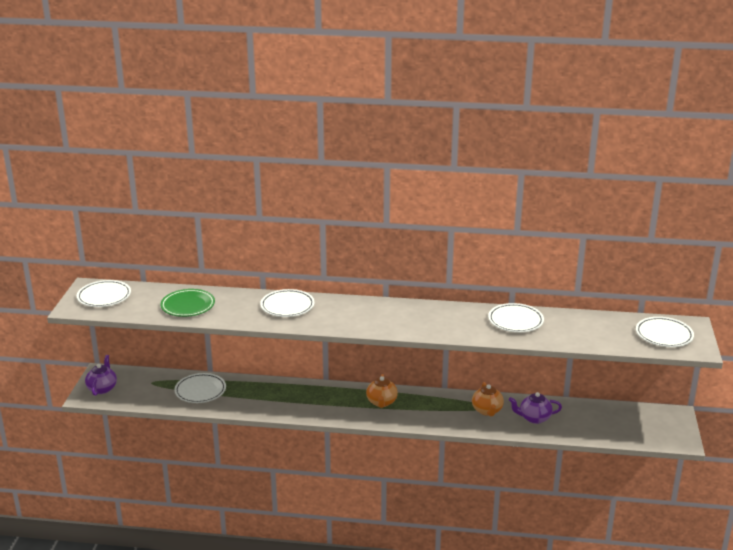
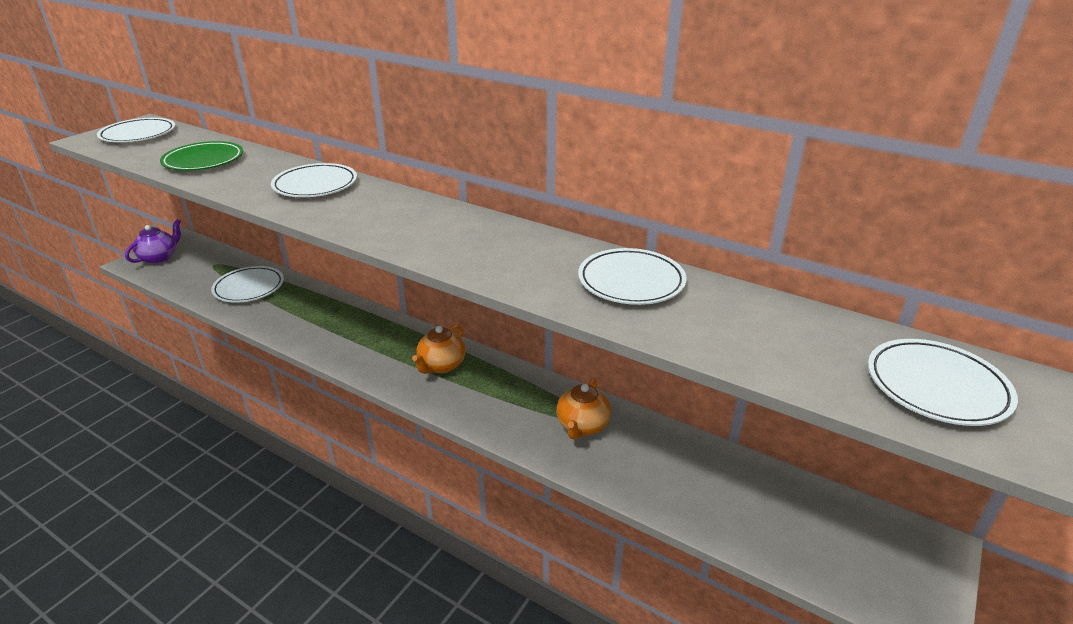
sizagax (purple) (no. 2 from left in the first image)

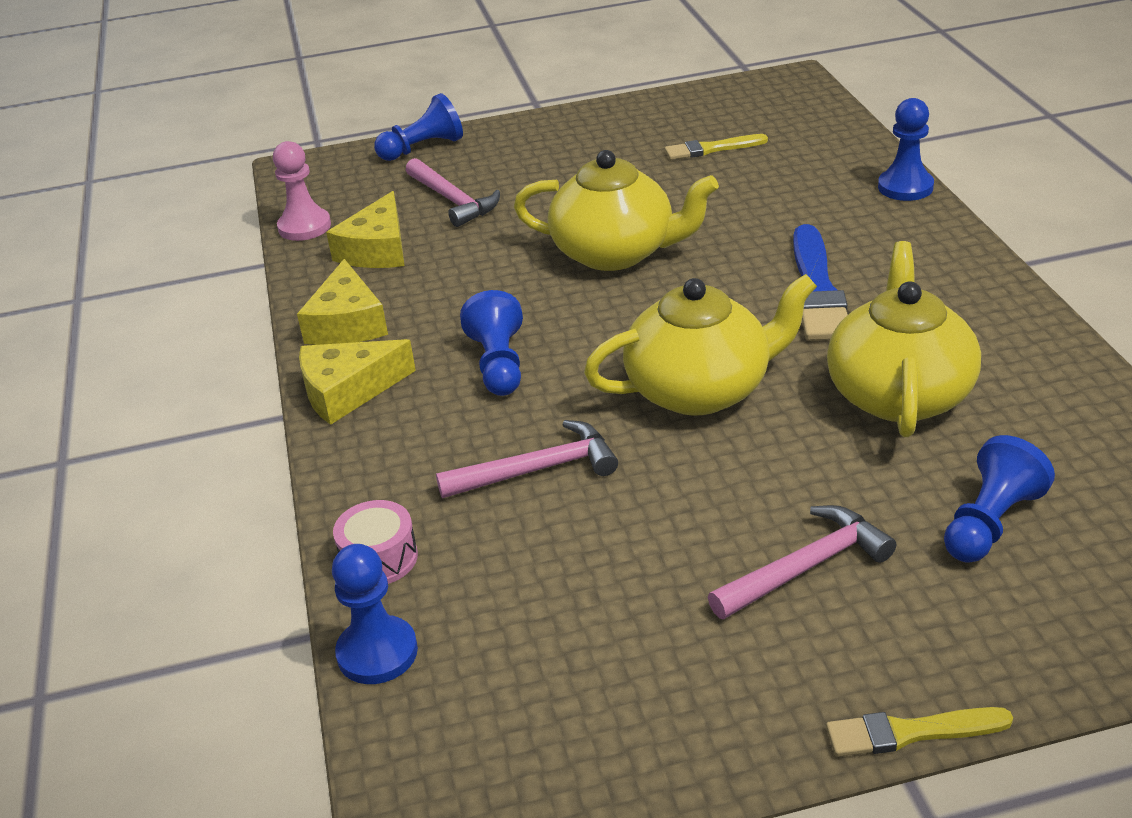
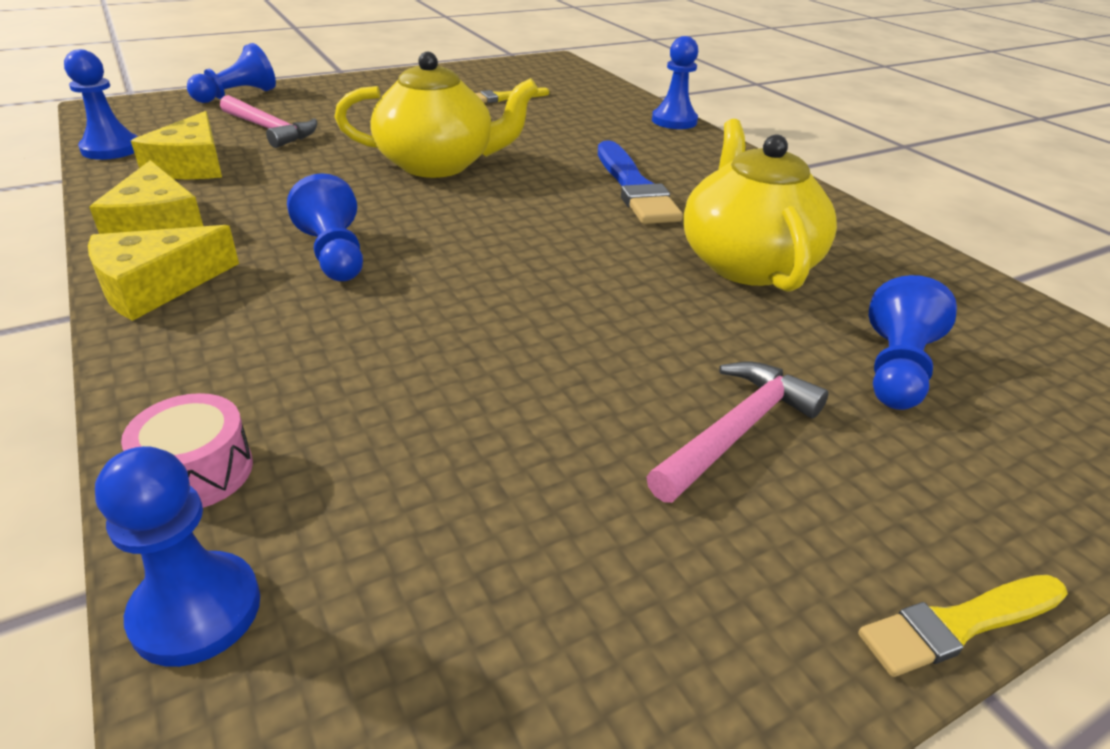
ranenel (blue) (no. 1 from left)
sizagax (yellow) (no. 2 from left in the first image)
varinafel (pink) (no. 2 from left in the first image)

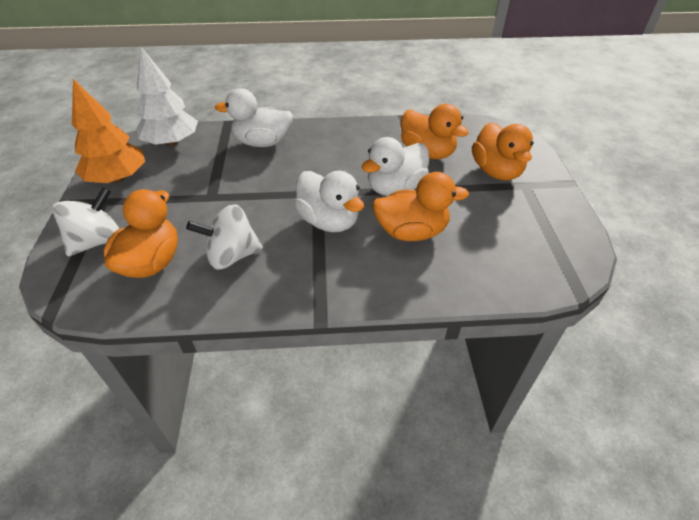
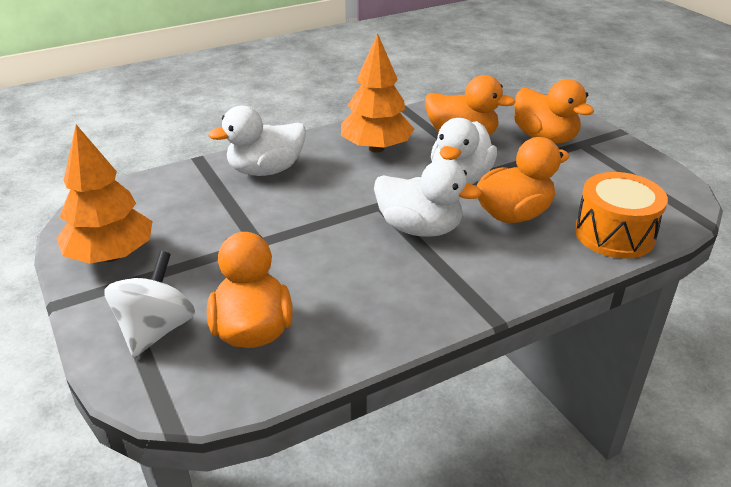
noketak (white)
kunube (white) (no. 2 from left in the first image)
noketak (orange) (no. 2 from left)
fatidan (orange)

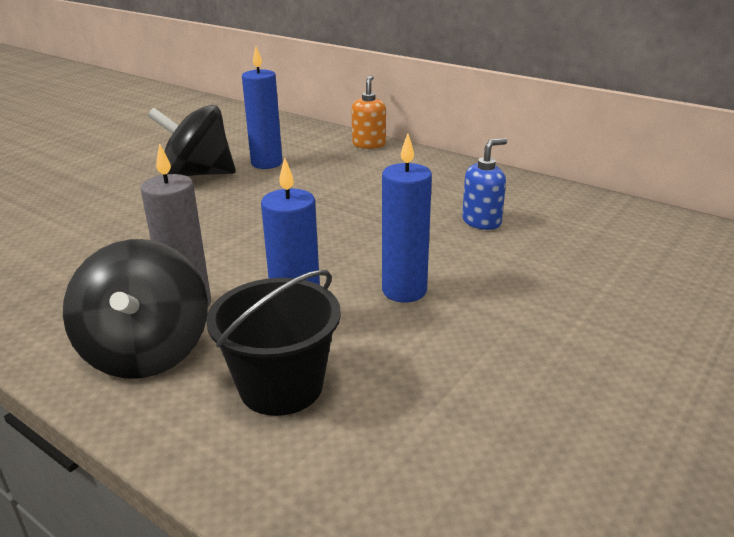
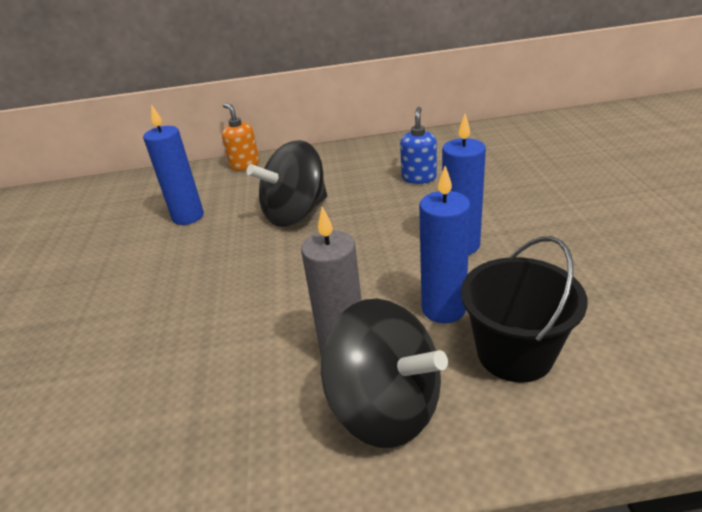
kunube (black) (no. 1 from left)

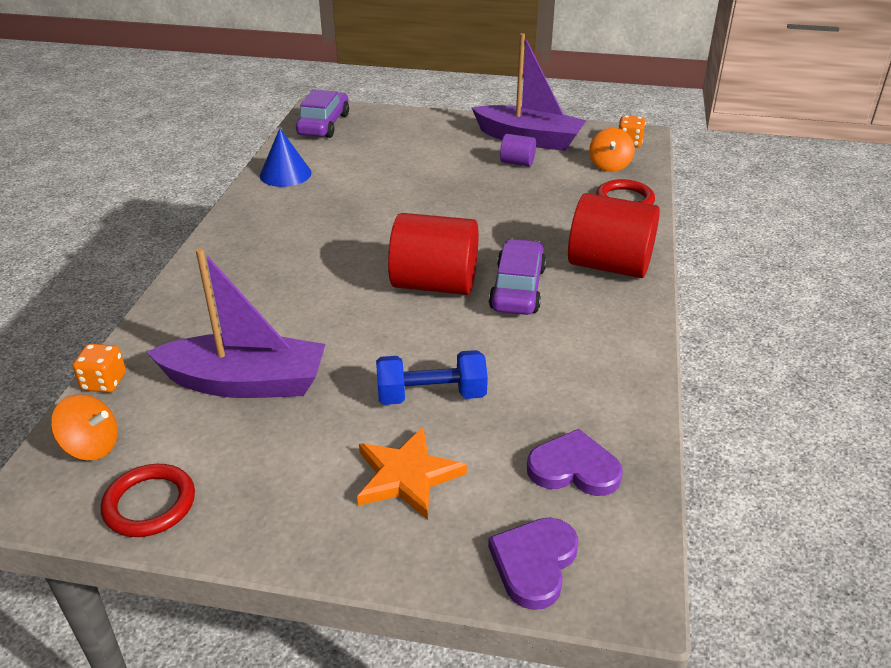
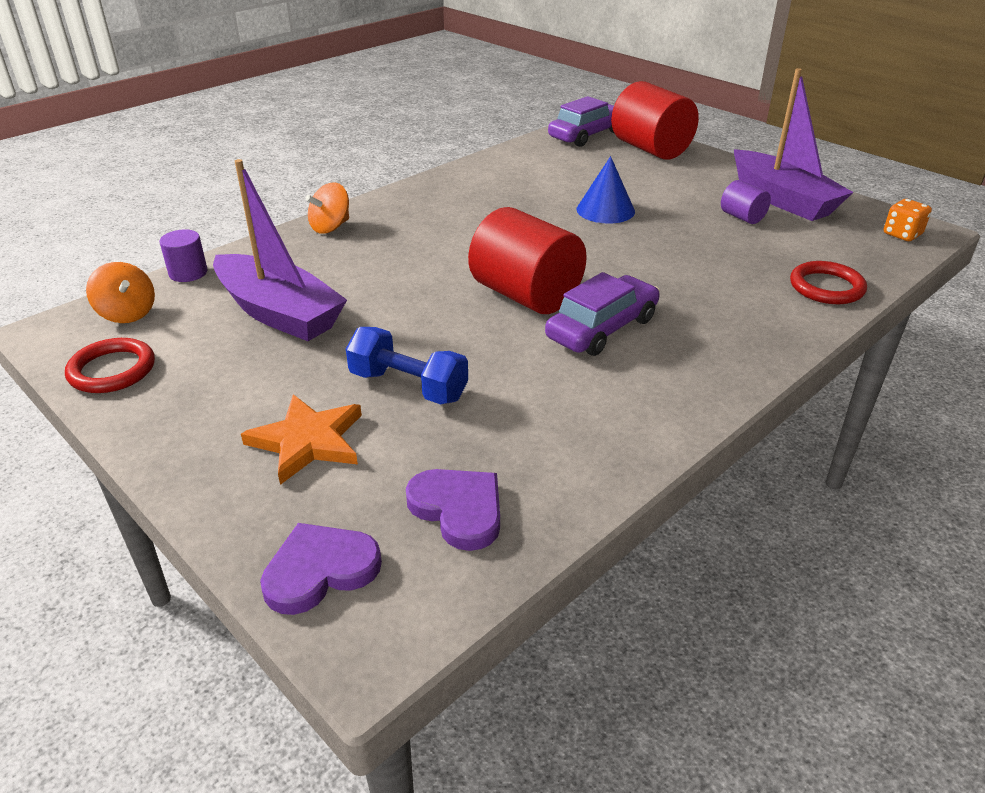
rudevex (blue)
kunube (orange) (no. 2 from left)
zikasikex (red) (no. 2 from left)
zikasikex (purple) (no. 1 from left)

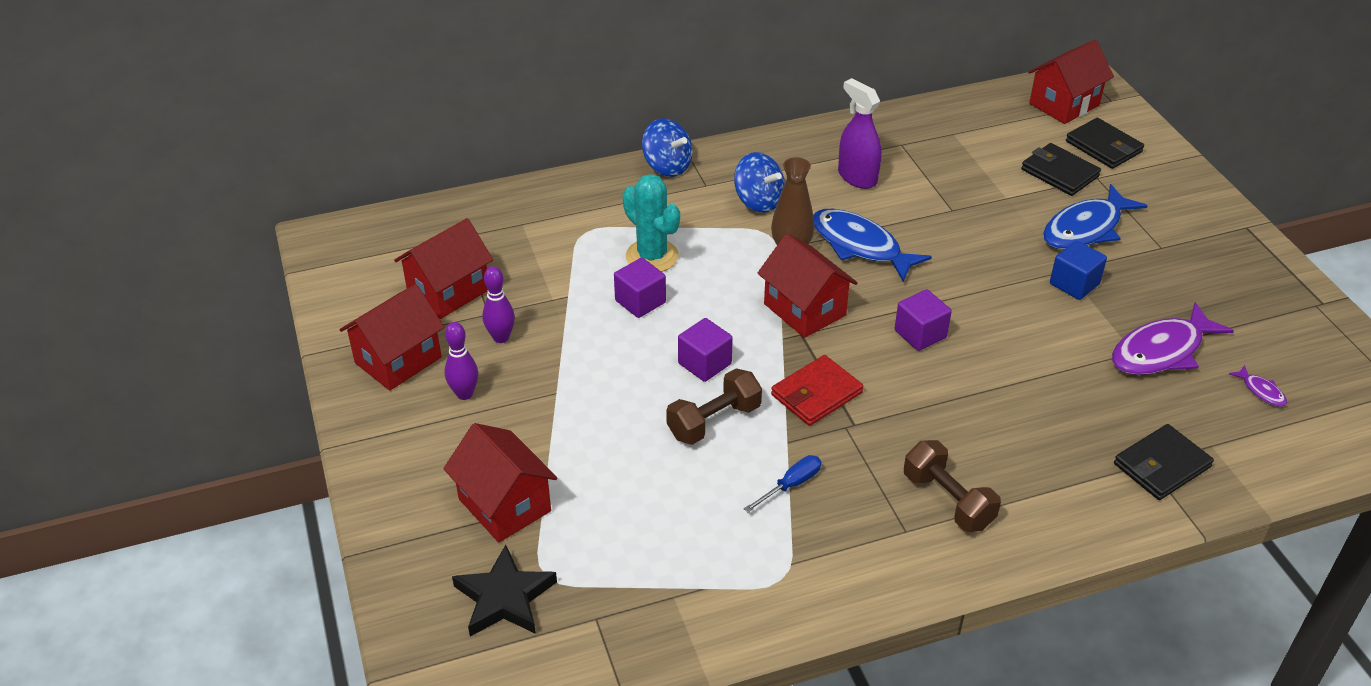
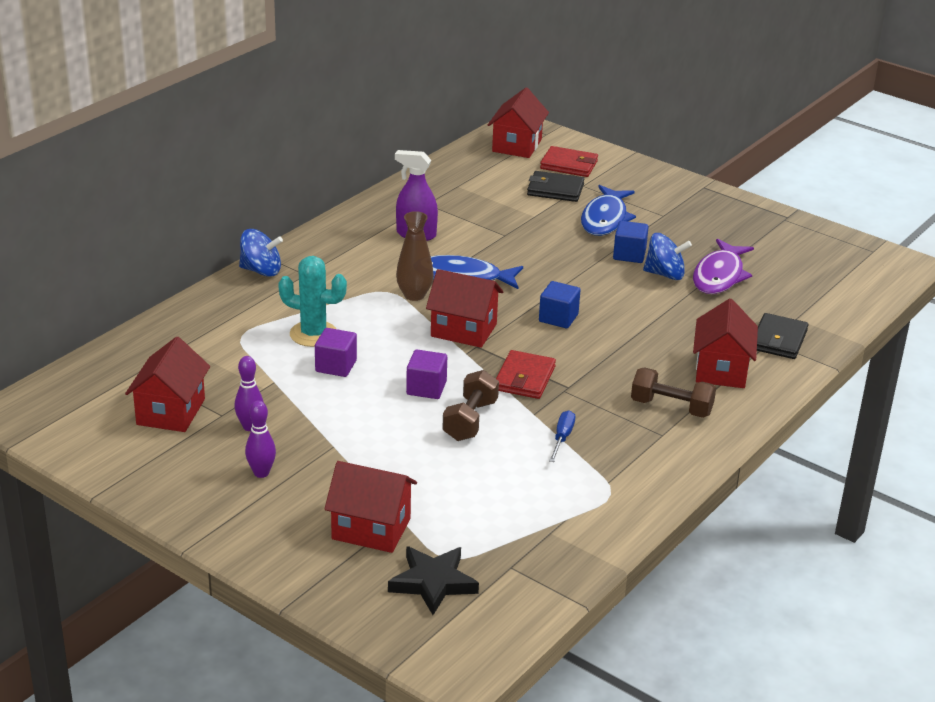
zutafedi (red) (no. 2 from left)
kunube (blue) (no. 2 from left)
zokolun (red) (no. 5 from left)
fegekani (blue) (no. 1 from left)
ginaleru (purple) (no. 2 from left in the first image)

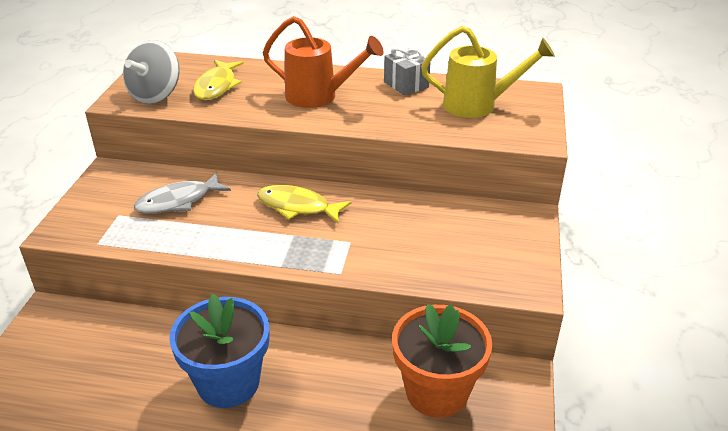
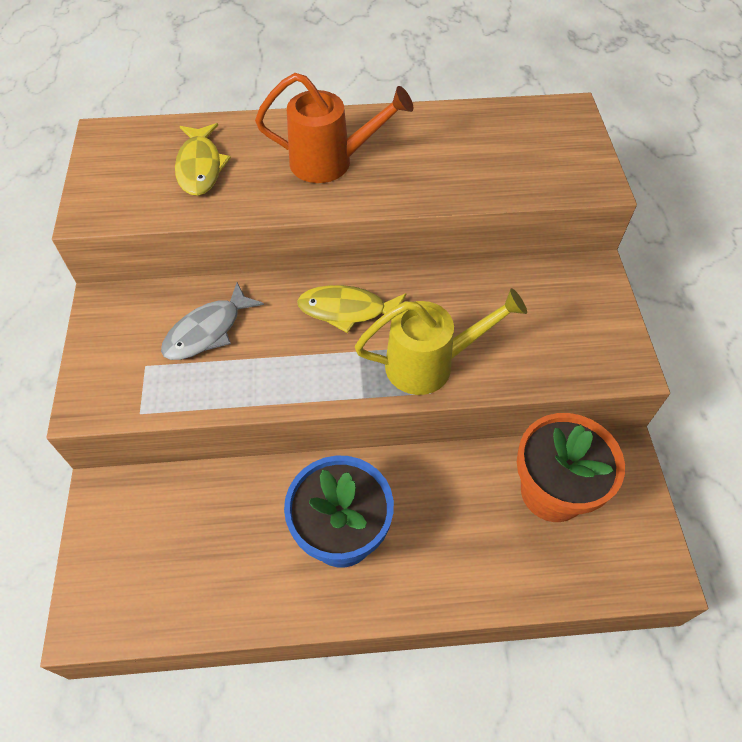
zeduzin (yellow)
kunube (grey)
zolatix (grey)

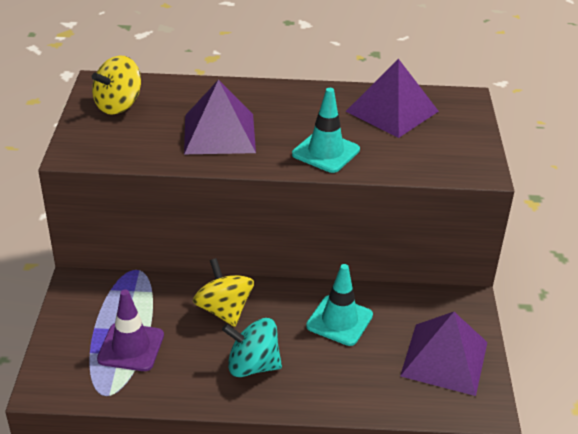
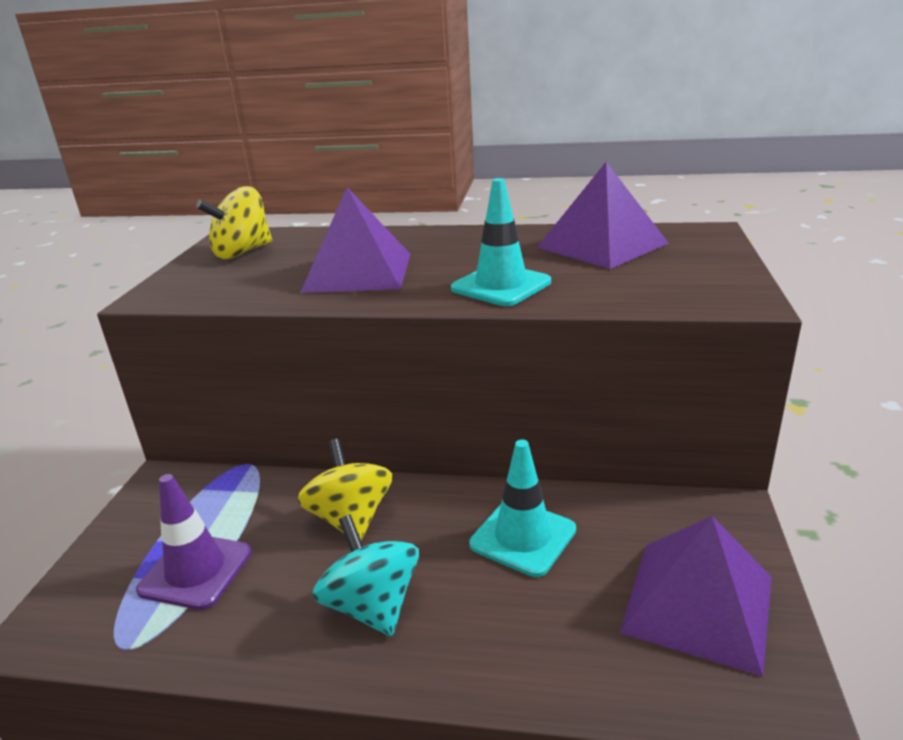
kunube (turquoise)

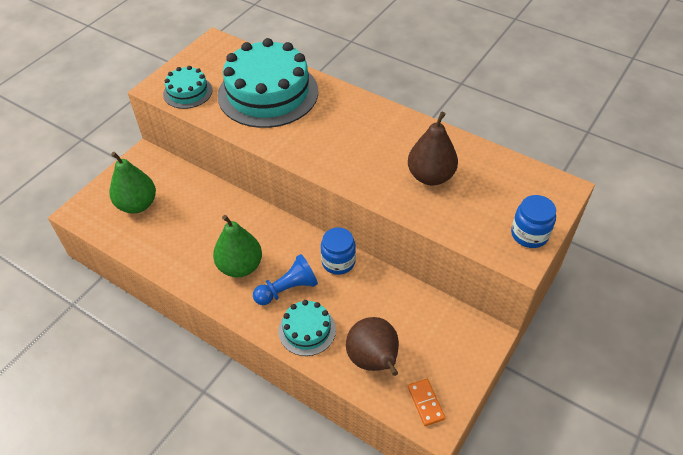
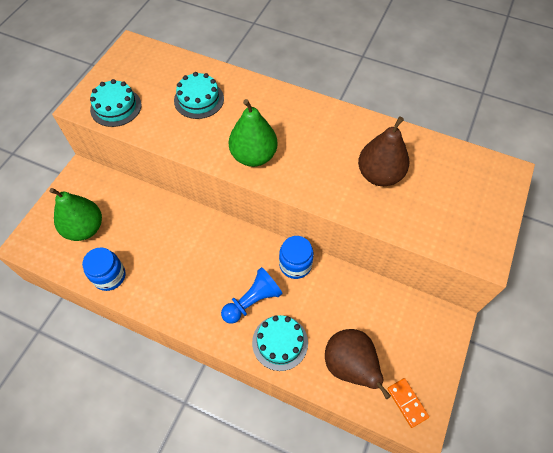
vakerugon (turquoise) (no. 2 from left)
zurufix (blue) (no. 1 from left)
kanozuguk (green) (no. 2 from left)

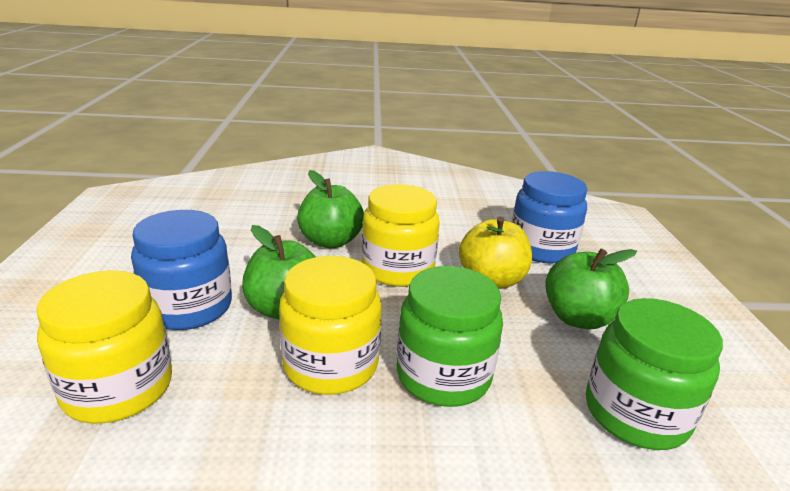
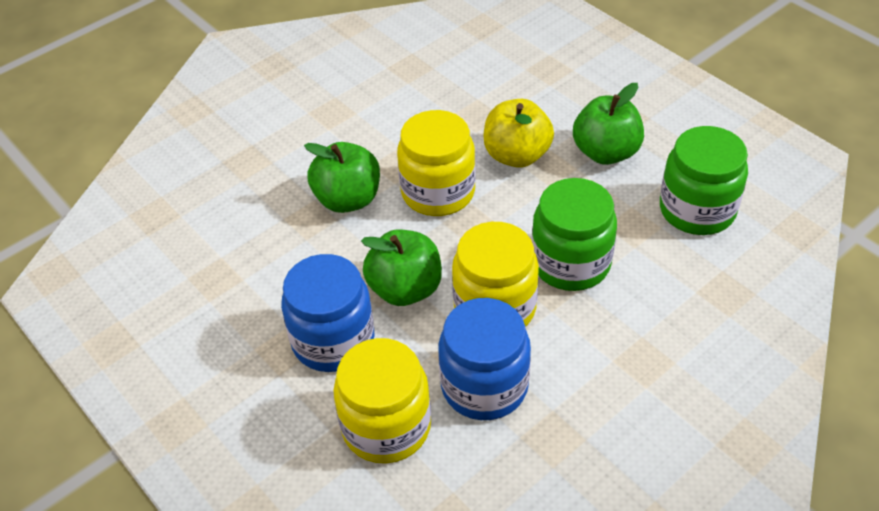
zurufix (blue) (no. 2 from left)

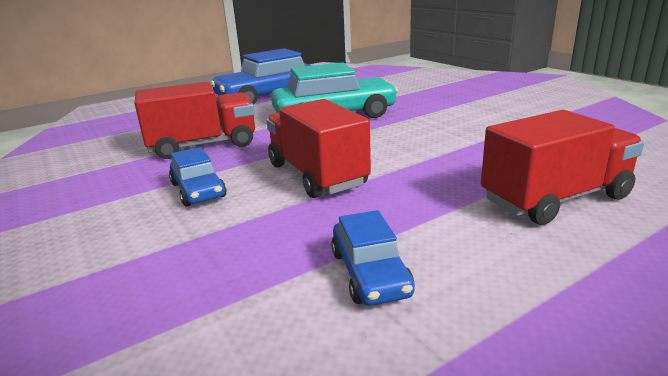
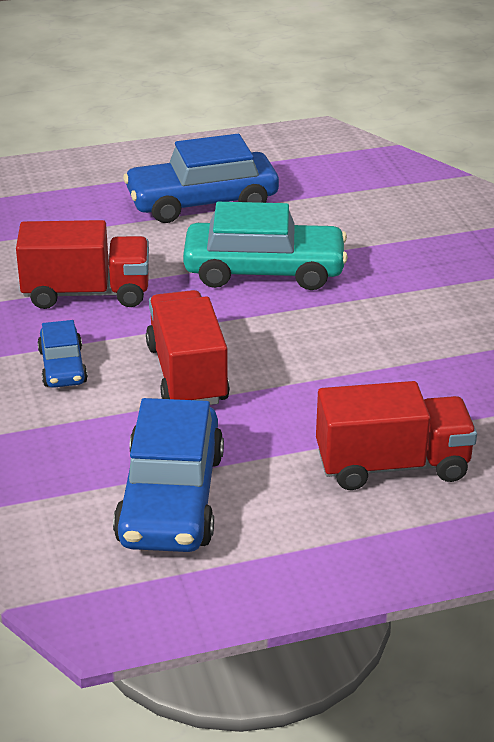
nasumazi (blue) (no. 2 from left)

